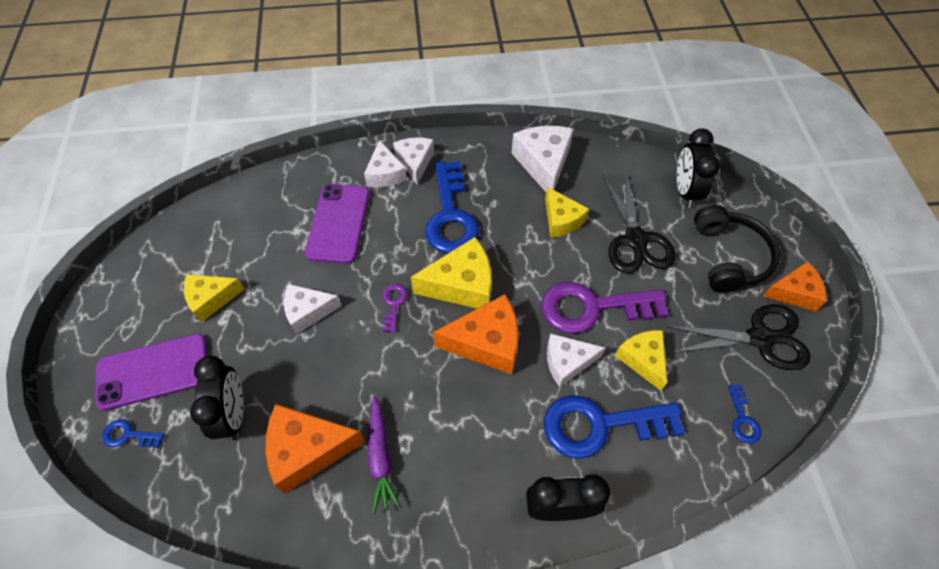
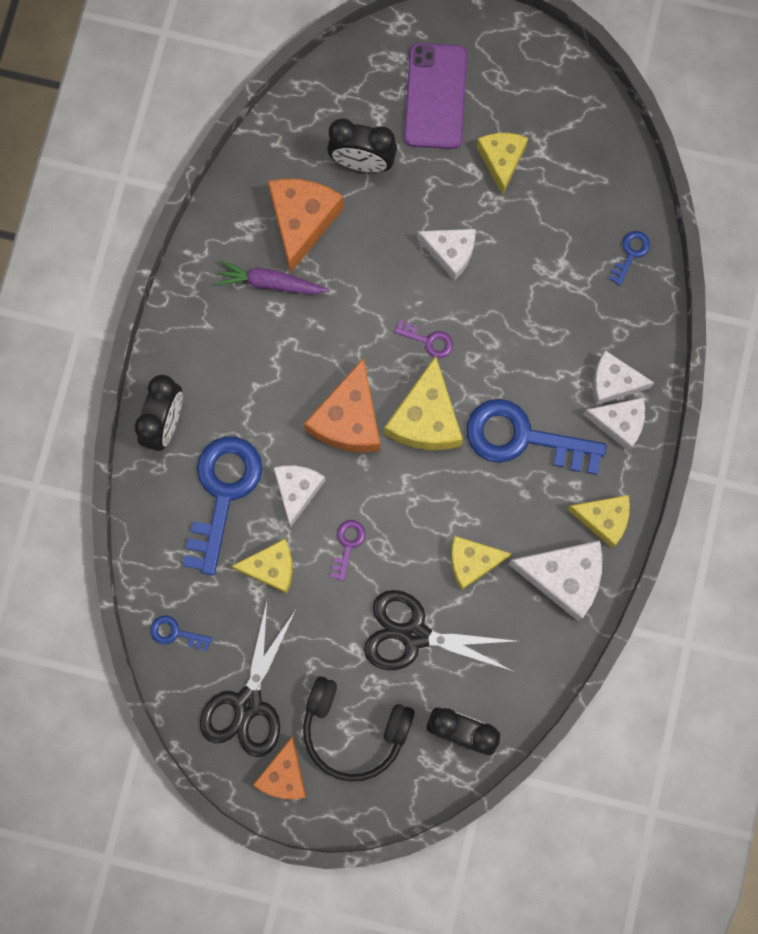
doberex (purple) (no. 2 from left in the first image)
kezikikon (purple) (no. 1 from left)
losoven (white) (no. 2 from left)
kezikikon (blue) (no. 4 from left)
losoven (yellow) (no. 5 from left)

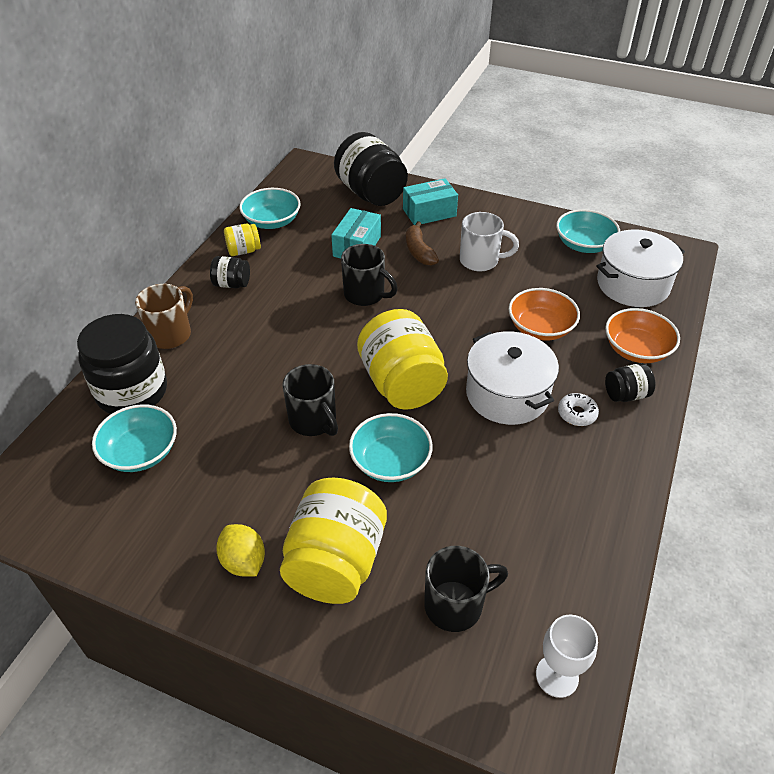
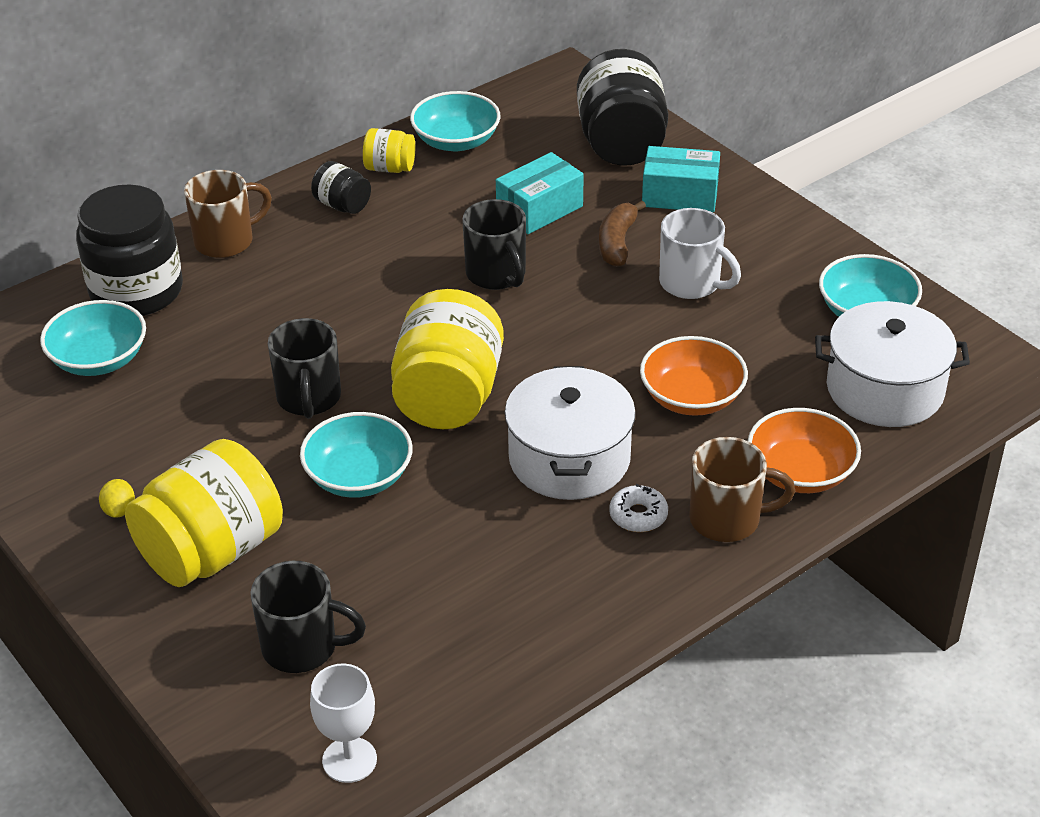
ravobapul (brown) (no. 2 from left)
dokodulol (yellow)

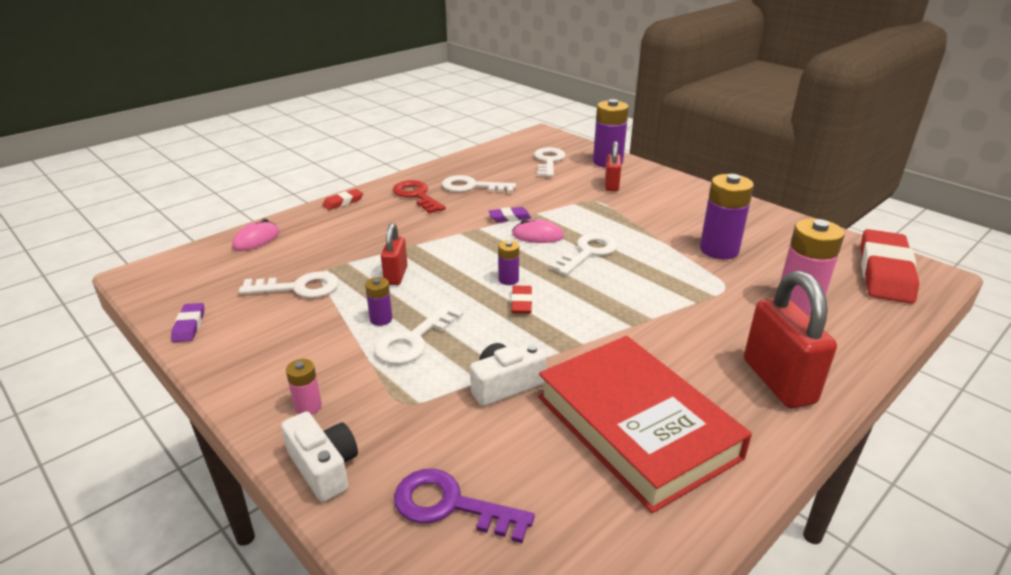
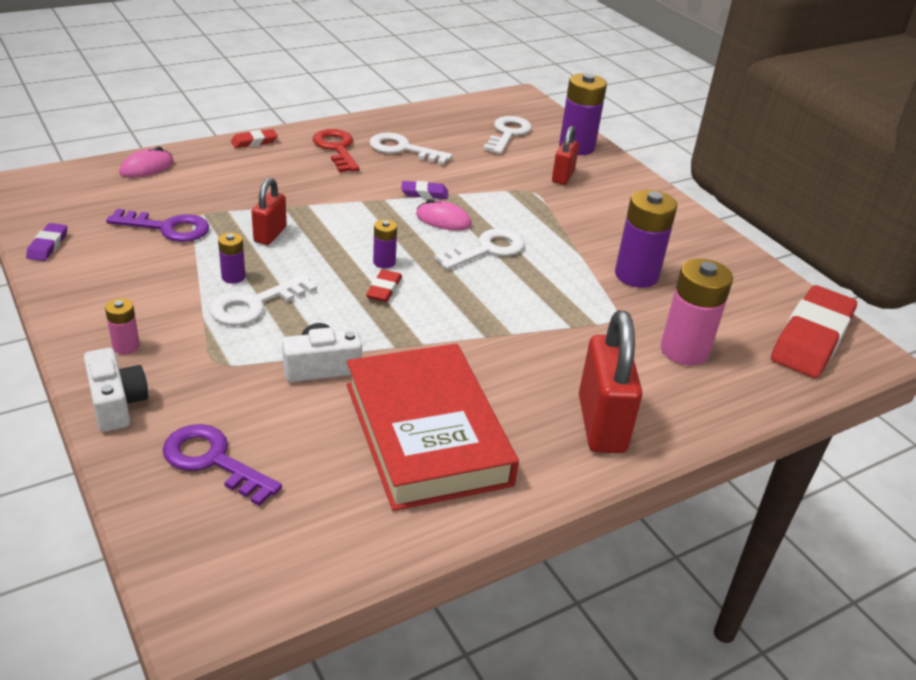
kezikikon (purple) (no. 1 from left)

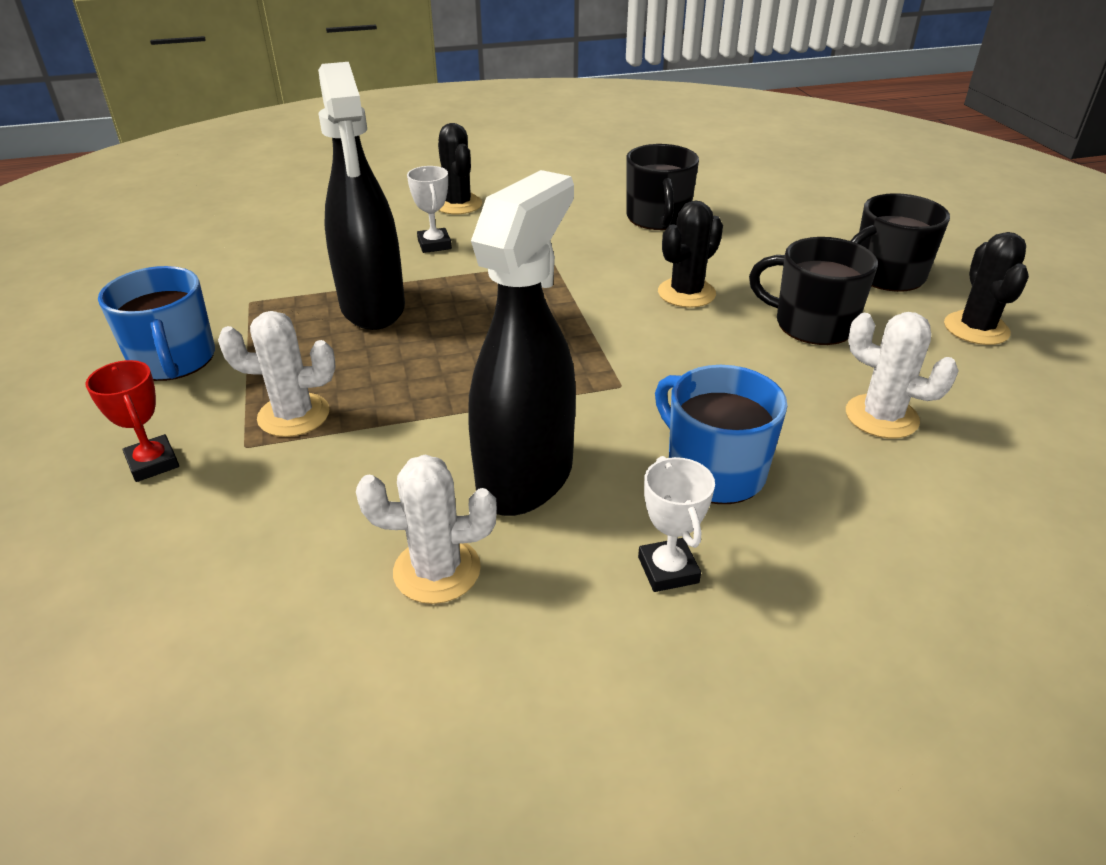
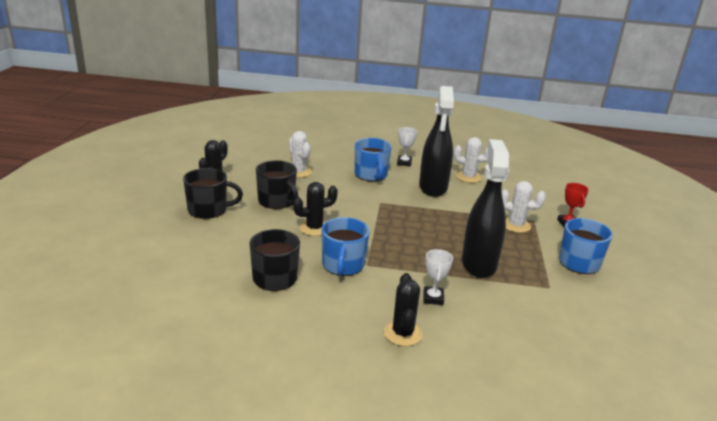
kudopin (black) (no. 1 from left)
ravobapul (blue) (no. 1 from left)

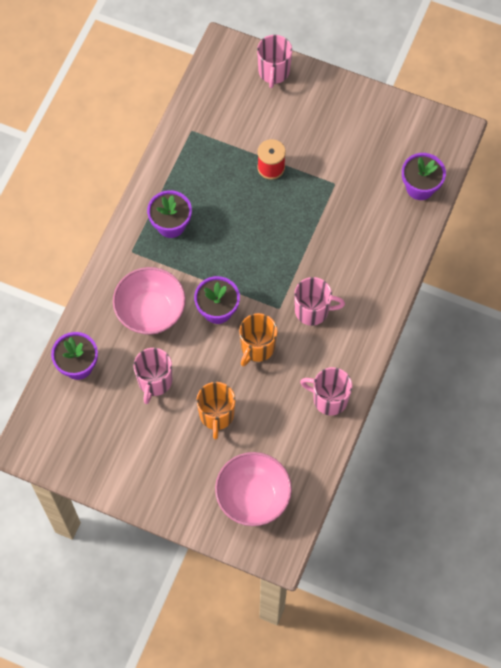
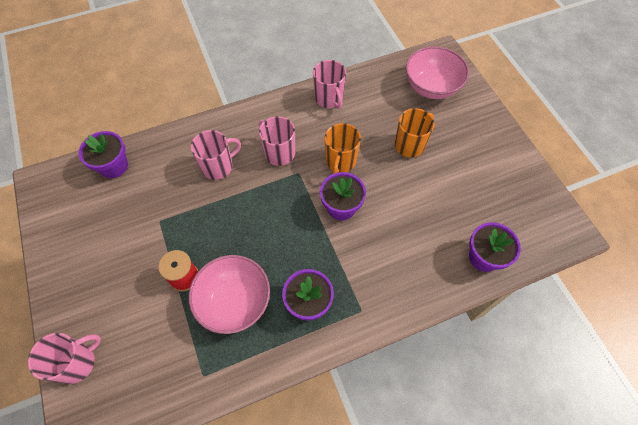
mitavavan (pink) (no. 1 from left)
ravobapul (orange) (no. 1 from left)
ravobapul (pink) (no. 2 from left)

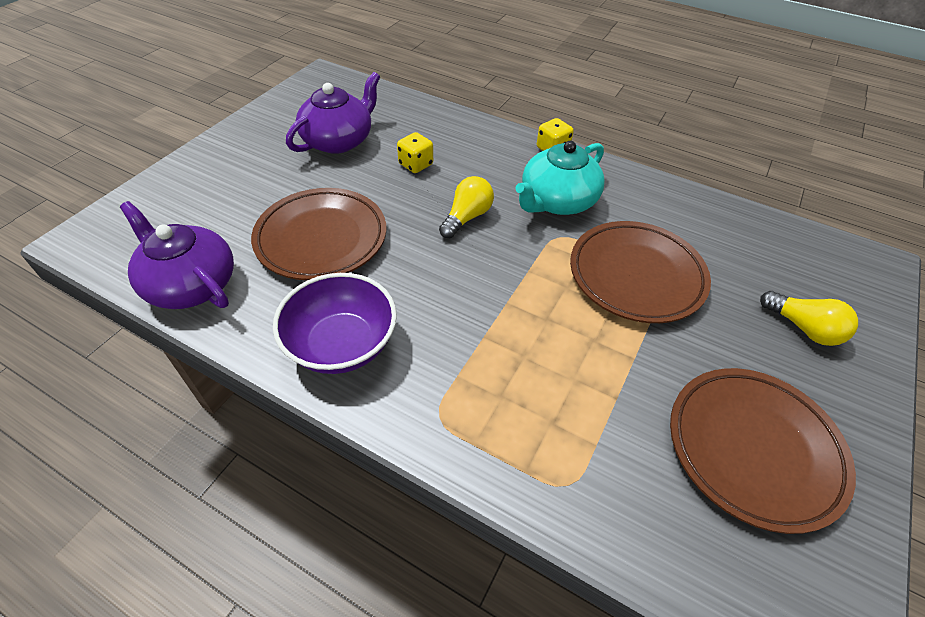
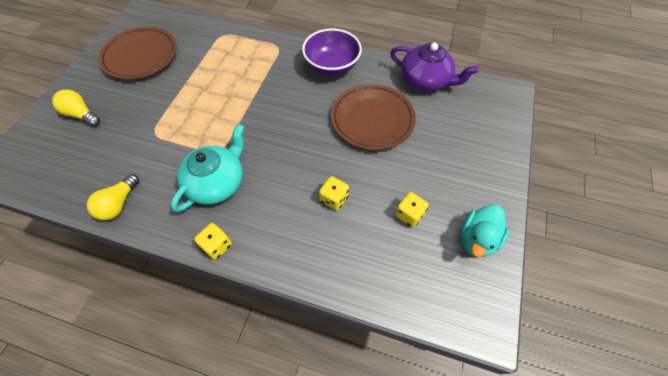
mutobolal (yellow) (no. 3 from left)
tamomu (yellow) (no. 2 from left)
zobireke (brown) (no. 2 from left in the first image)
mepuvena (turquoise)

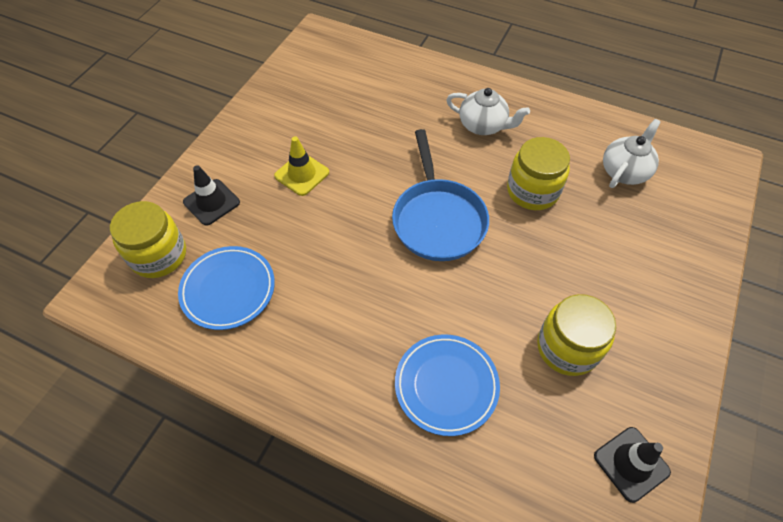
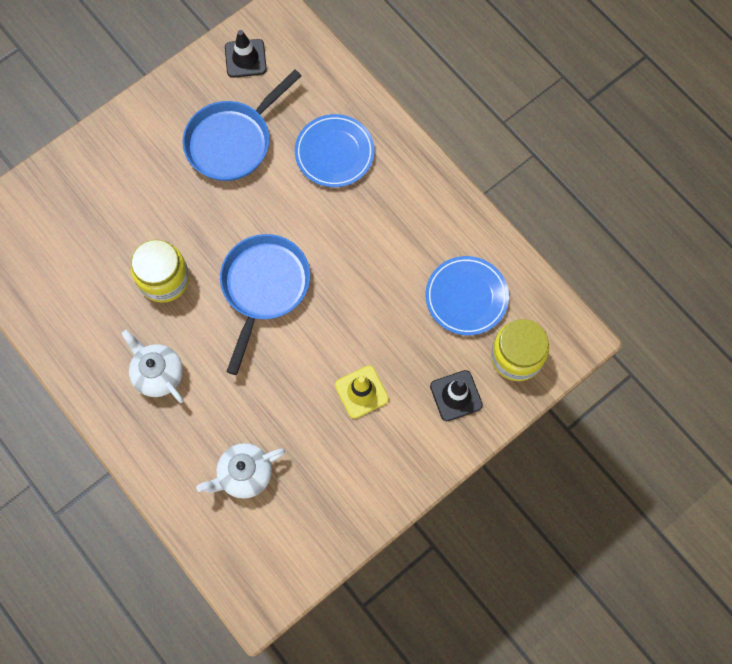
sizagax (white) (no. 2 from left)
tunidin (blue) (no. 1 from left)

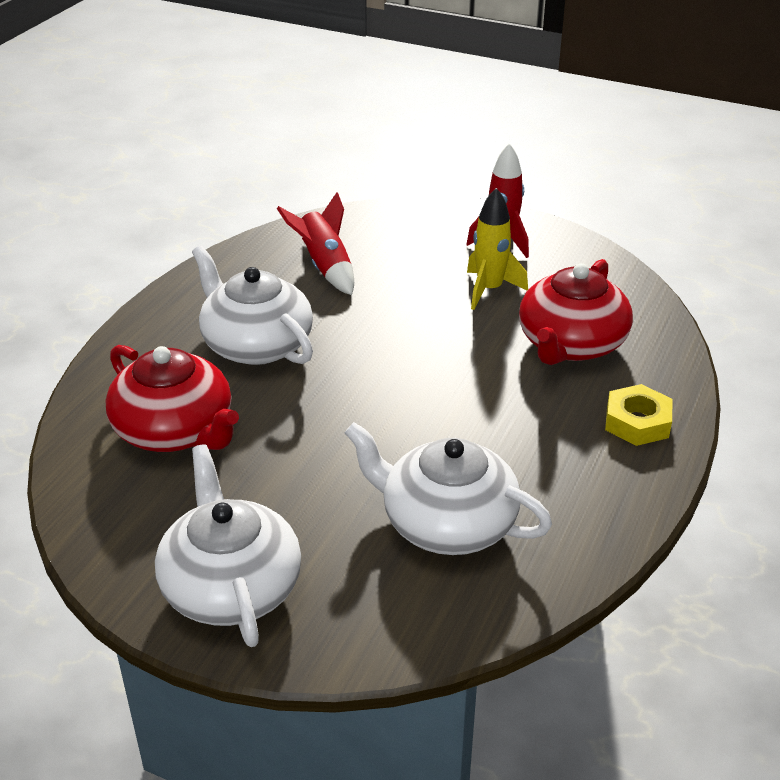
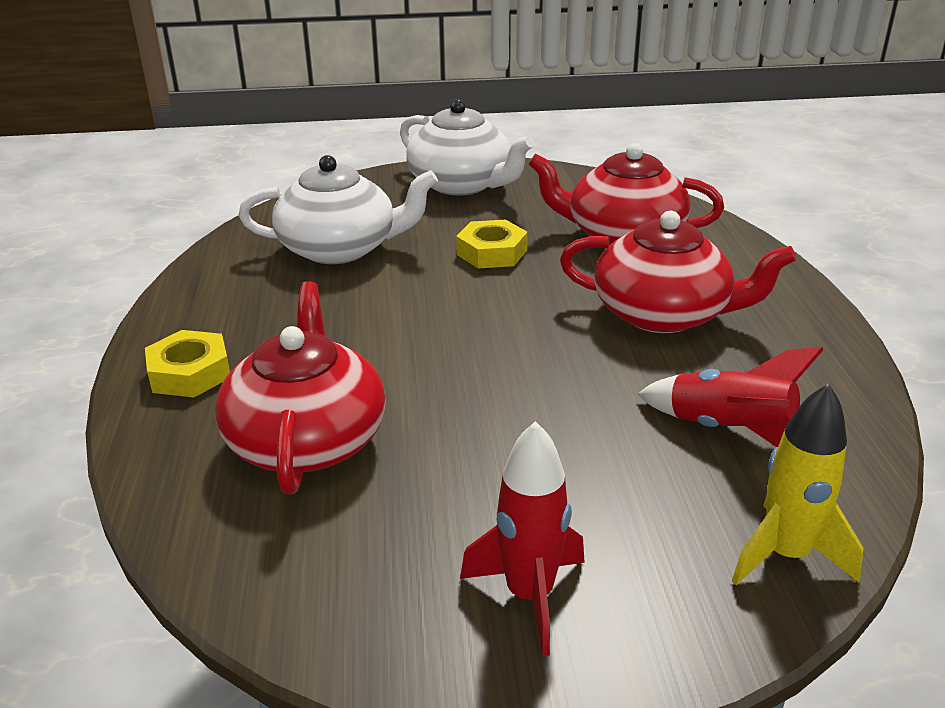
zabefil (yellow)
sizagax (red) (no. 3 from left)
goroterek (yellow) (no. 2 from left)

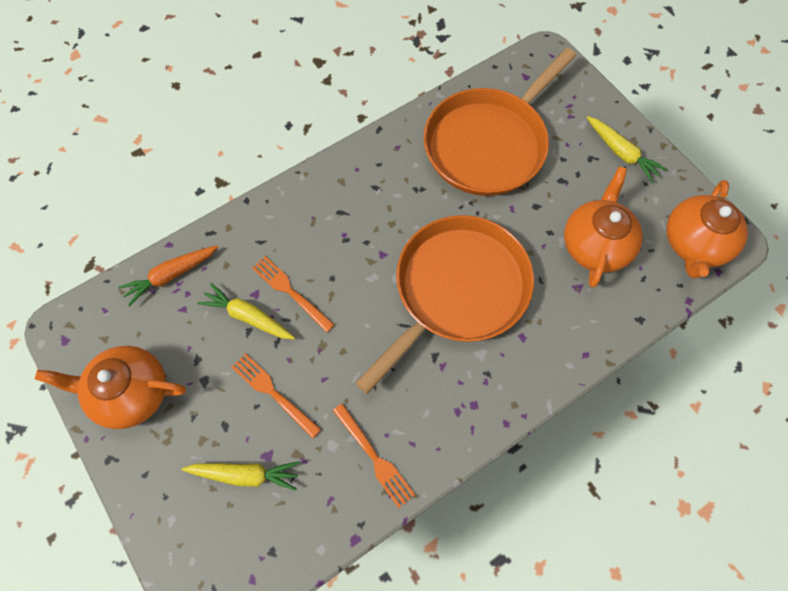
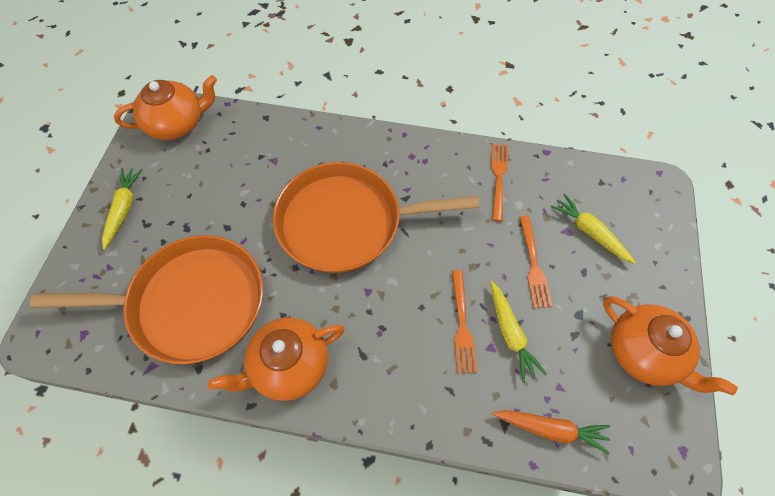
sizagax (orange) (no. 2 from left)

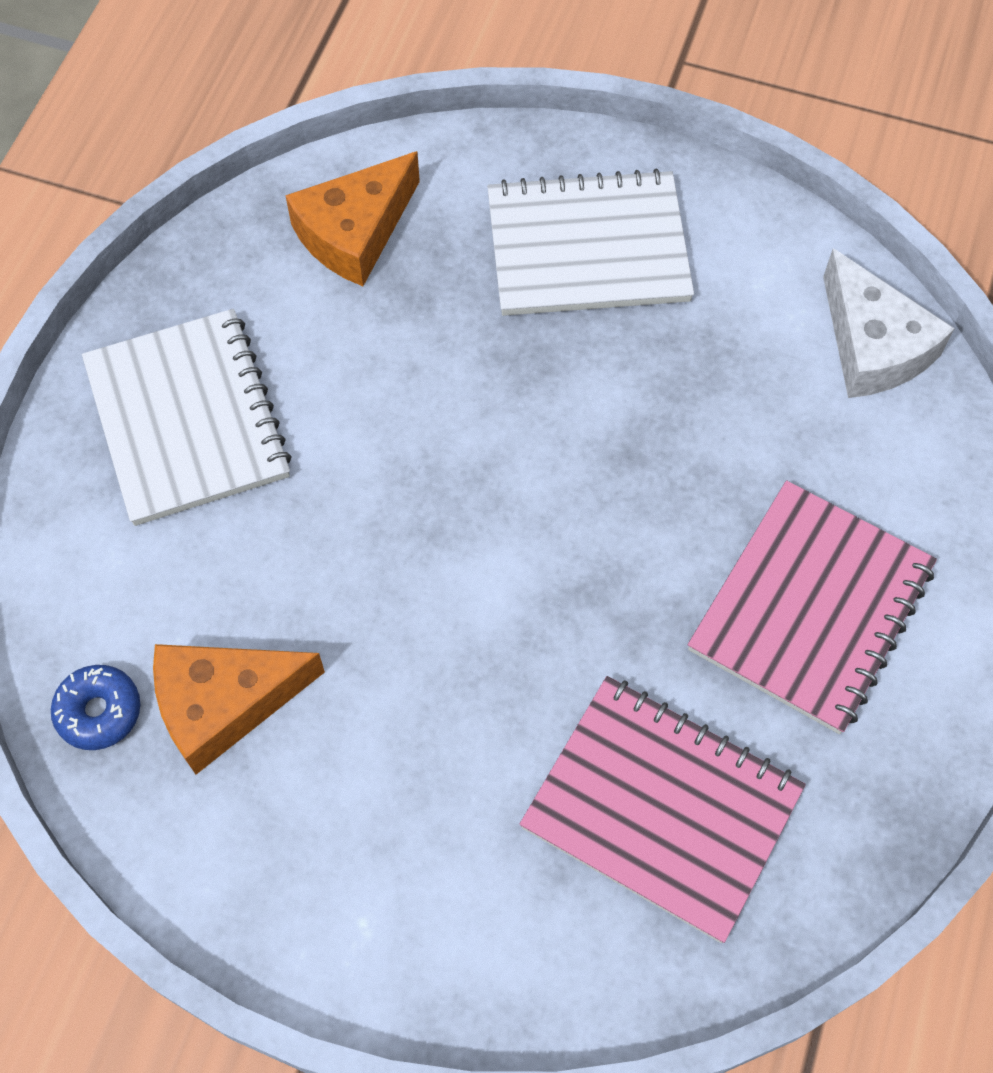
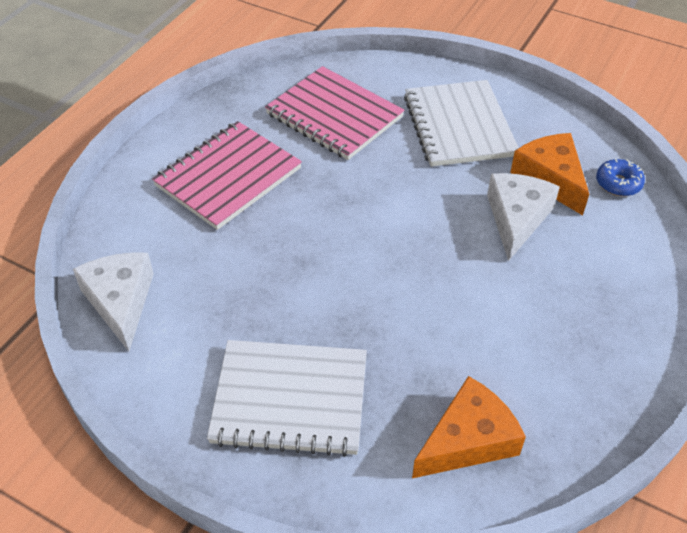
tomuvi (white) (no. 2 from left)
losoven (orange) (no. 2 from left)
losoven (white) (no. 2 from left)

